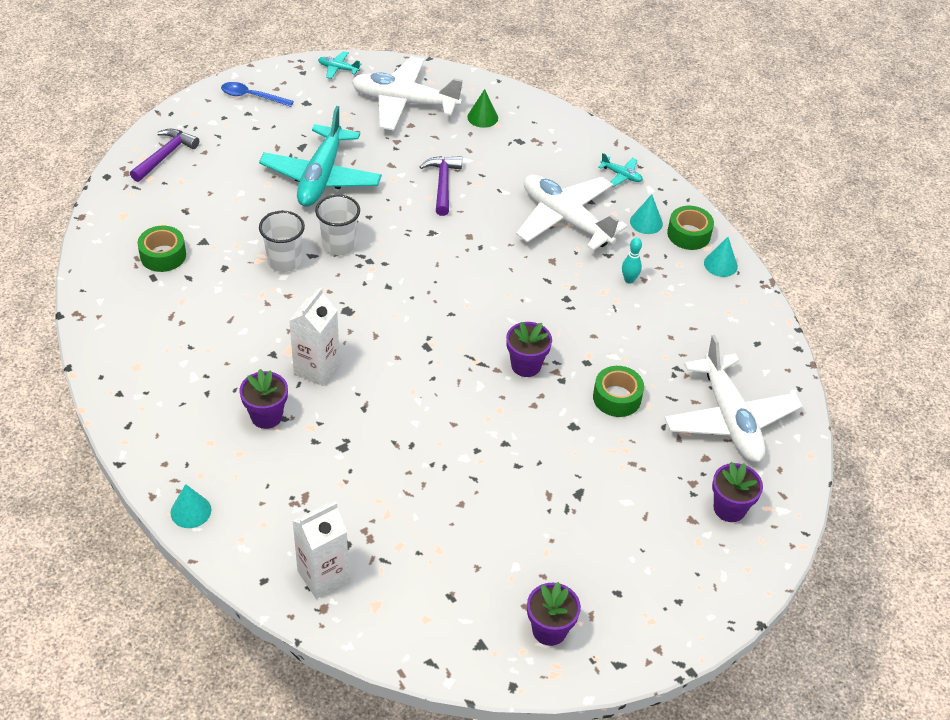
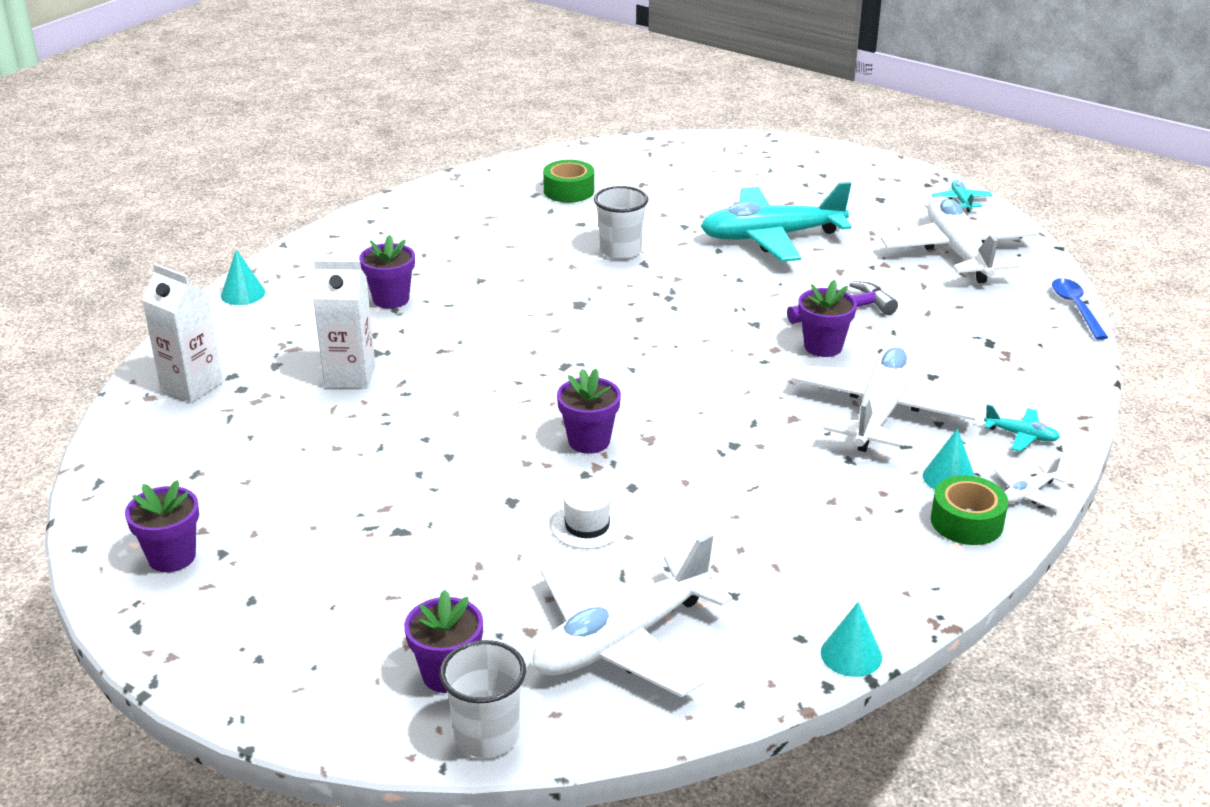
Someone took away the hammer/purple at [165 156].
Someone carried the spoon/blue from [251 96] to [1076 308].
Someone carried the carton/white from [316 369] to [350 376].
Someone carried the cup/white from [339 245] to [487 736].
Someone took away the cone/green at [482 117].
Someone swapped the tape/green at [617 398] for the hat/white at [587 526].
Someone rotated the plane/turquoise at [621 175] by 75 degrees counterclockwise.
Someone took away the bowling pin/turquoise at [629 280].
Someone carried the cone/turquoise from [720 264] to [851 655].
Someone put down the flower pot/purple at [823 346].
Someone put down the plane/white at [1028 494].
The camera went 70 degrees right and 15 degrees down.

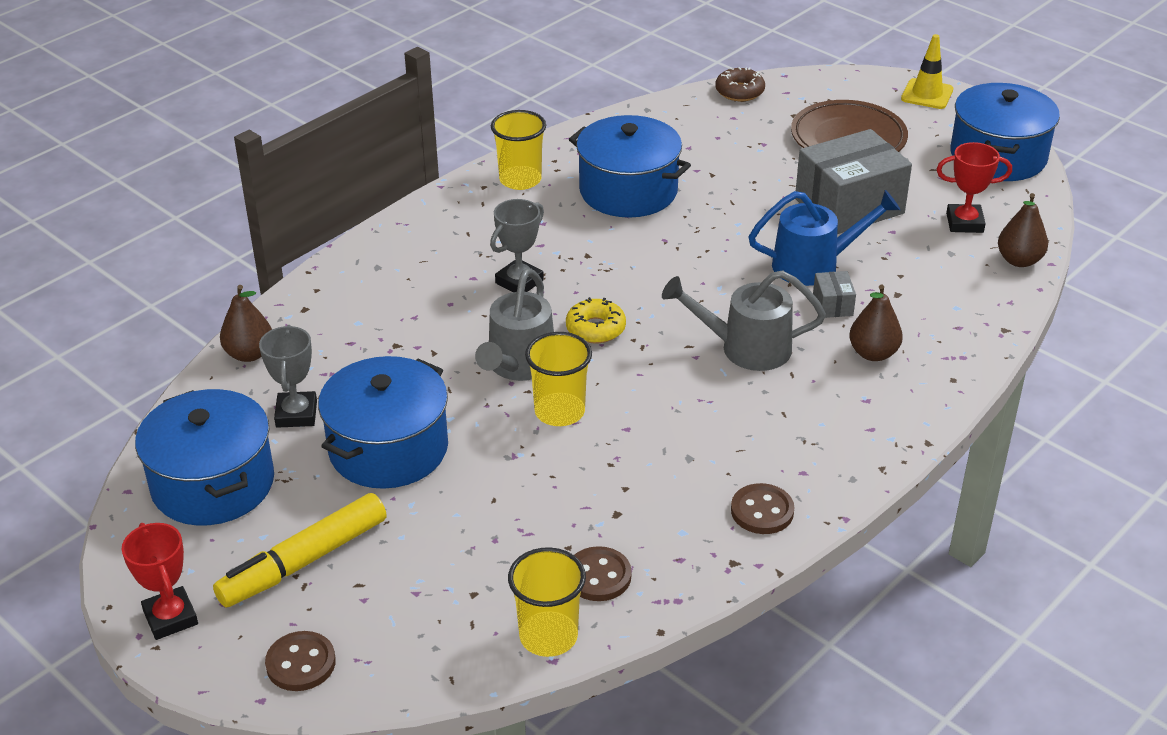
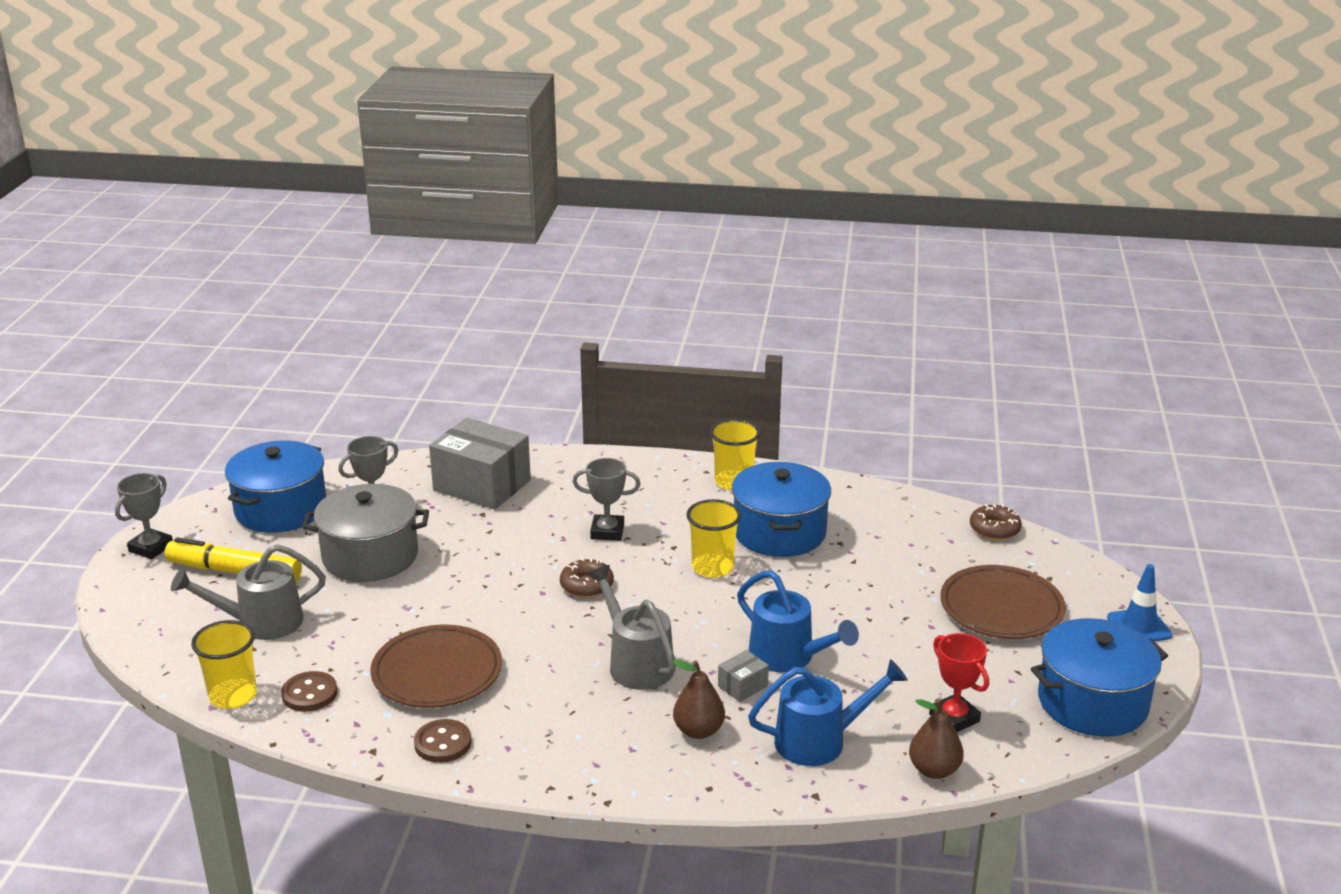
Someone repainted the trophy/red at [170 617], which became the trophy/grey at [151 548].
Someone took away the pear/brown at [249 354].
Someone took away the button/brown at [301 663].
Someone repainted the pot/blue at [388 449], which became the pot/grey at [370 556].
Someone carried the watering can/grey from [518 366] to [260 623].
Someone carried the cup/yellow from [559 412] to [712 567].
Someone repainted the donut/yellow at [595 328], which became the donut/brown at [586 585].
Someone carried the box/grey from [849 206] to [482 485].
Someone repainted the traffic cone/yellow at [927 94], which became the traffic cone/blue at [1139 626].
Someone put down the plate/brown at [437 673].
Someone put down the watering can/blue at [820 740].
The camera went 55 degrees right and 10 degrees down.

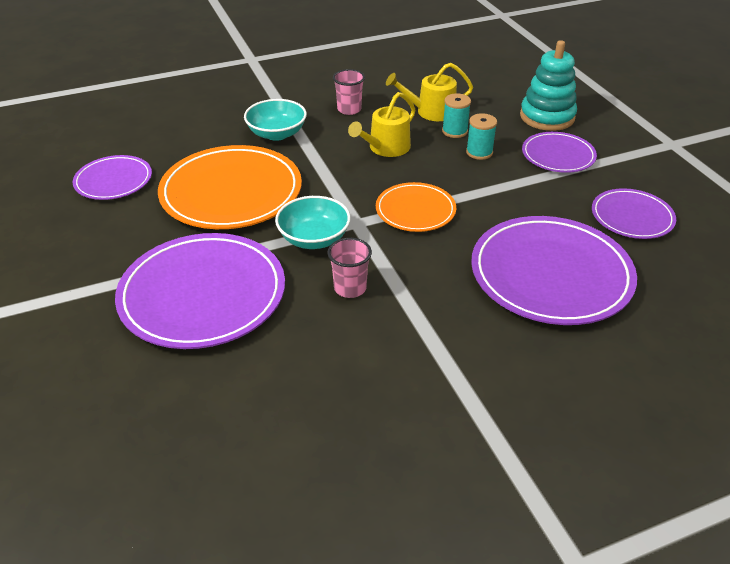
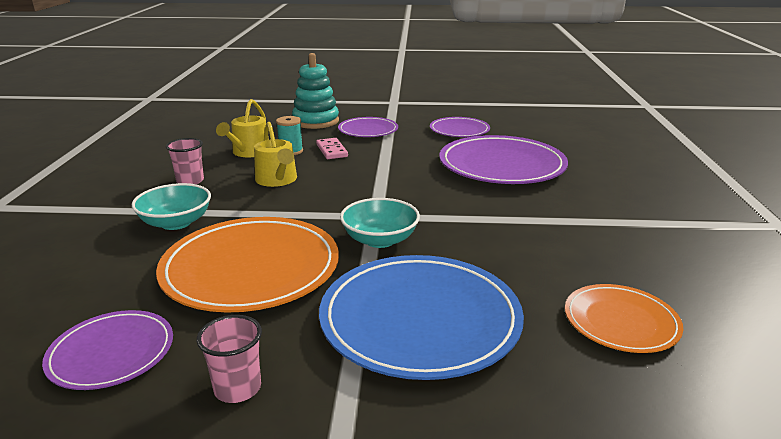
Someone repainted the plate/purple at [203 294], which became the plate/blue at [420 319].
Someone carried the cup/pink from [350 288] to [237 388].
Someone carried the plate/orange from [415 210] to [621 322].
Someone swapped the spool/turquoise at [479 152] for the domino/pink at [332 150].
The camera went 65 degrees left and 15 degrees down.

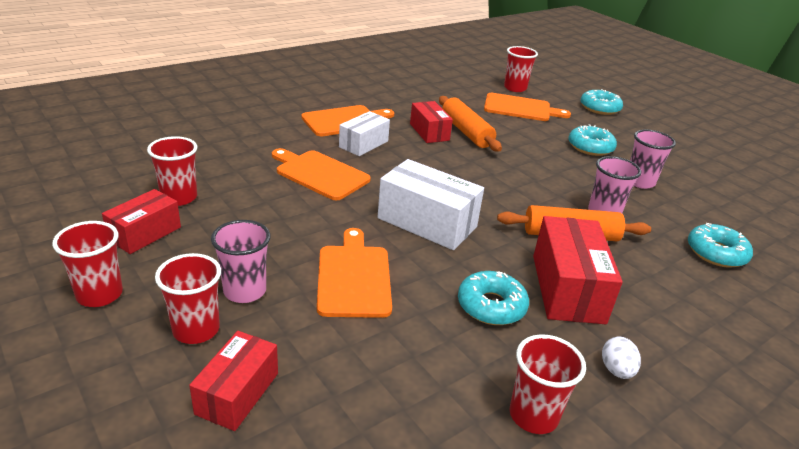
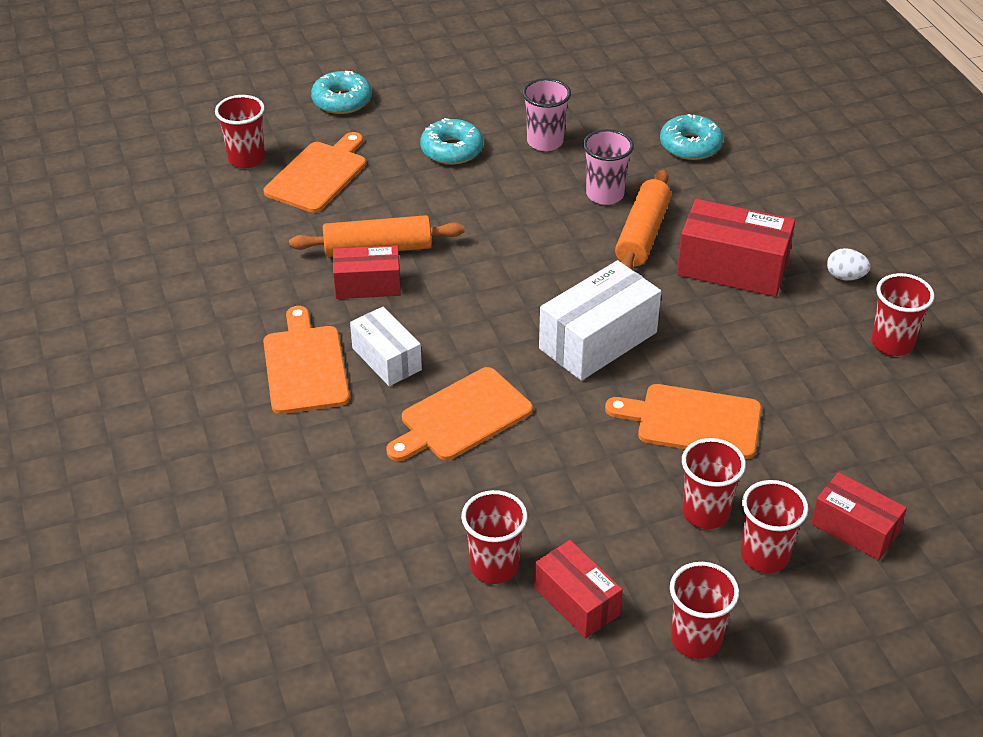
Someone repainted the cup/pink at [245 291], which became the cup/red at [705 513].
Someone took away the donut/turquoise at [491 306].
The camera went 70 degrees left and 10 degrees up.

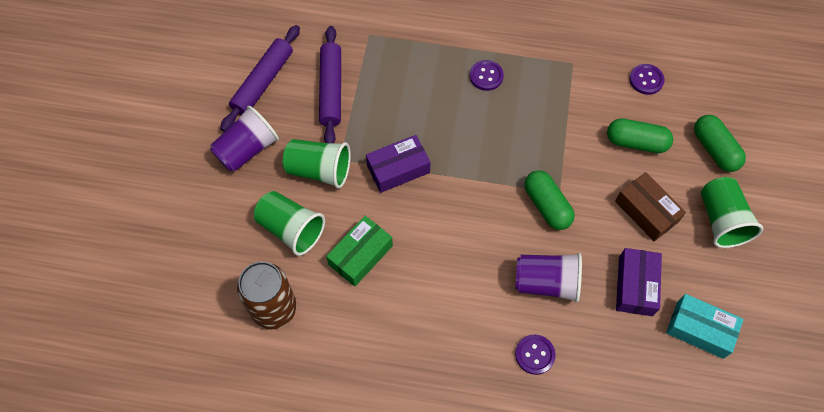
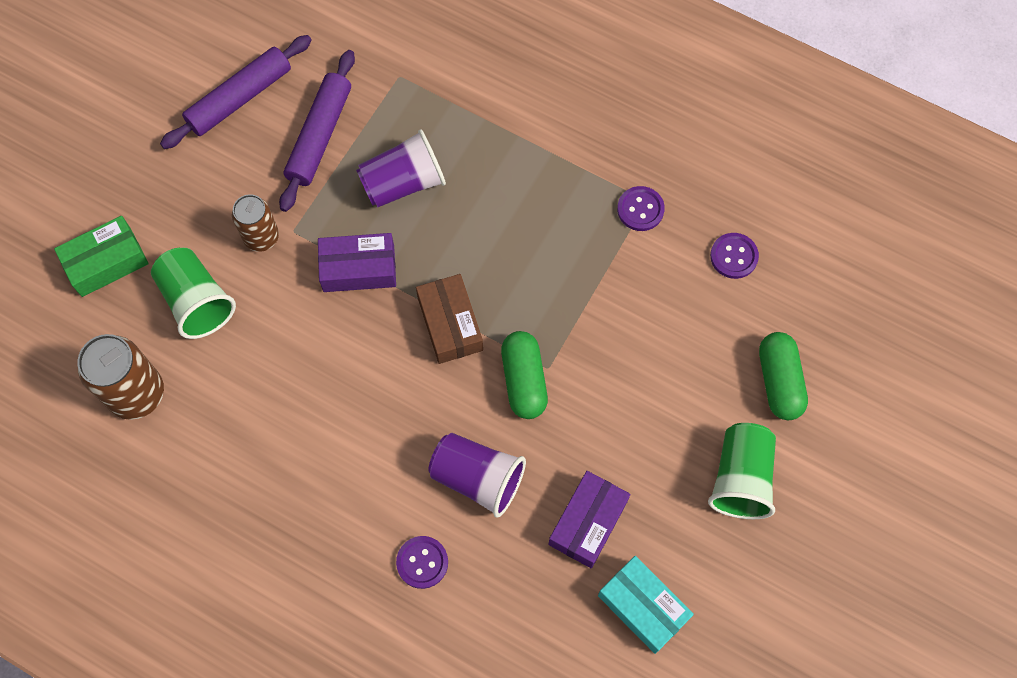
Someone carried the cup/purple from [247 150] to [403 183].
Someone swapped the cup/green at [319 170] for the can/brown at [261 237].
Someone carried the box/green from [360 255] to [106 262].
Someone carried the button/purple from [486 76] to [640 209].
Someone took away the capsule/green at [636 142].
Someone carried the box/brown from [646 211] to [450 324].
The camera went 20 degrees right and 5 degrees up.

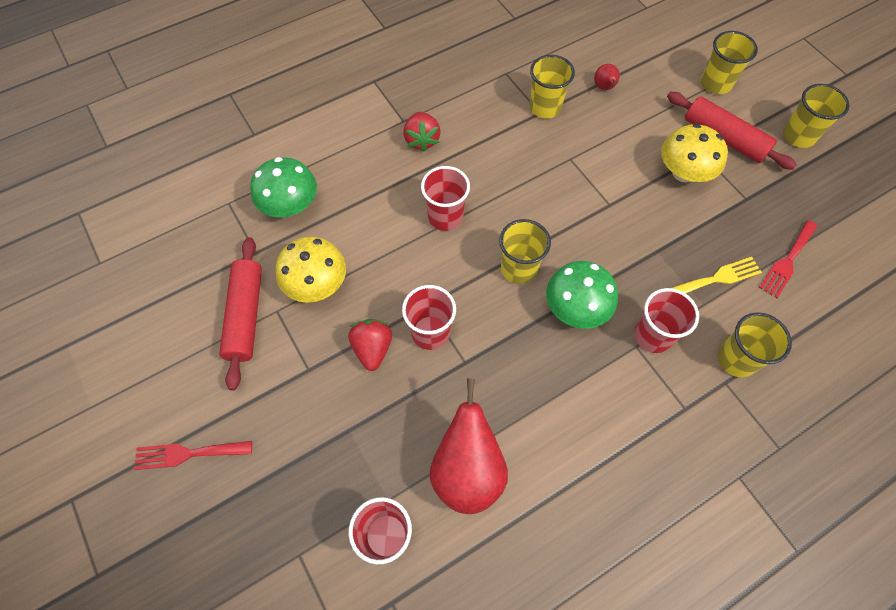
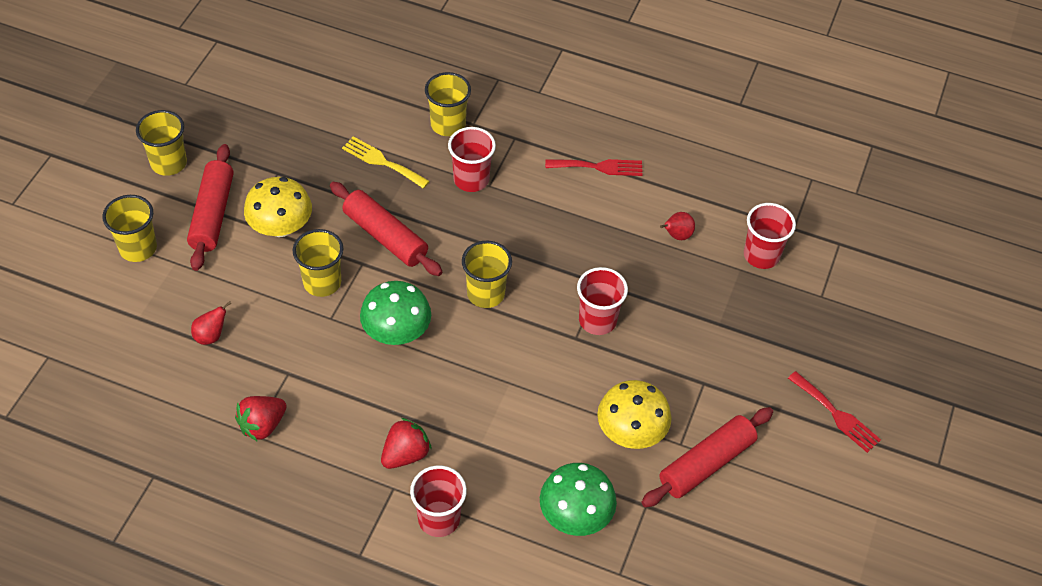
Someone carried the strawberry/red from [372 348] to [262 425].
Someone carried the cup/red from [445 217] to [439 519].
Someone scaled the pear/red at [467 471] by 0.45.
Someone carried the cup/yellow from [545 107] to [322 282].
Someone carried the mushroom/green from [576 308] to [396 331].
Someone carried the fork/red from [787 261] to [599 167].
Someone put down the rolling pin/red at [385 236].
The camera went 130 degrees left and 10 degrees down.

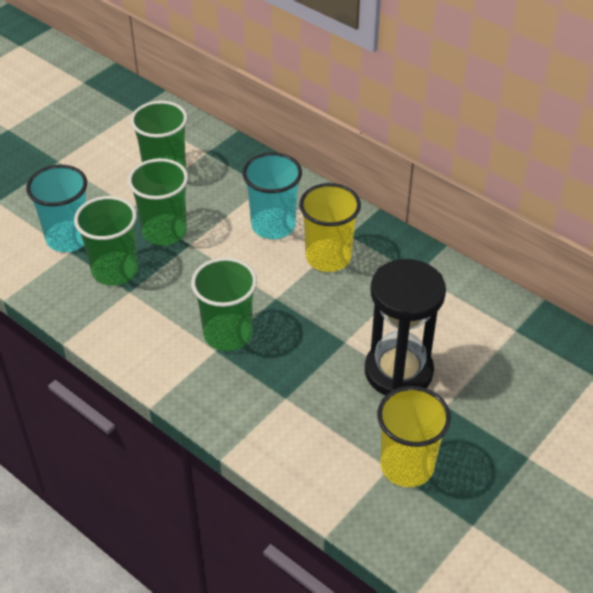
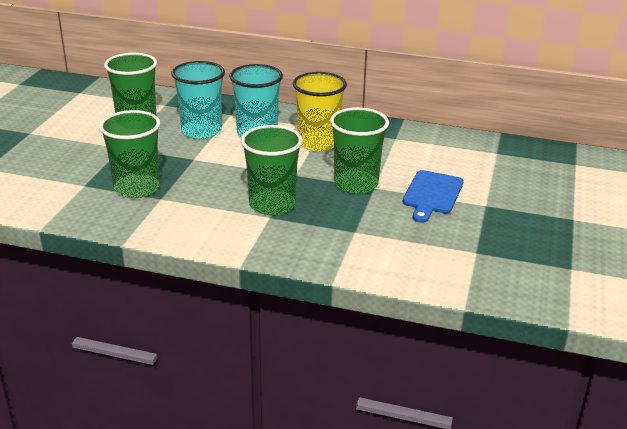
Someone carried the cup/turquoise from [68 238] to [201 131].
Someone carried the cup/green from [164 232] to [356 184].
Someone swapped the hourglass/black at [398 371] for the cutting board/blue at [432 194].
Someone took away the cup/yellow at [407 466].
The camera went 25 degrees left and 15 degrees down.

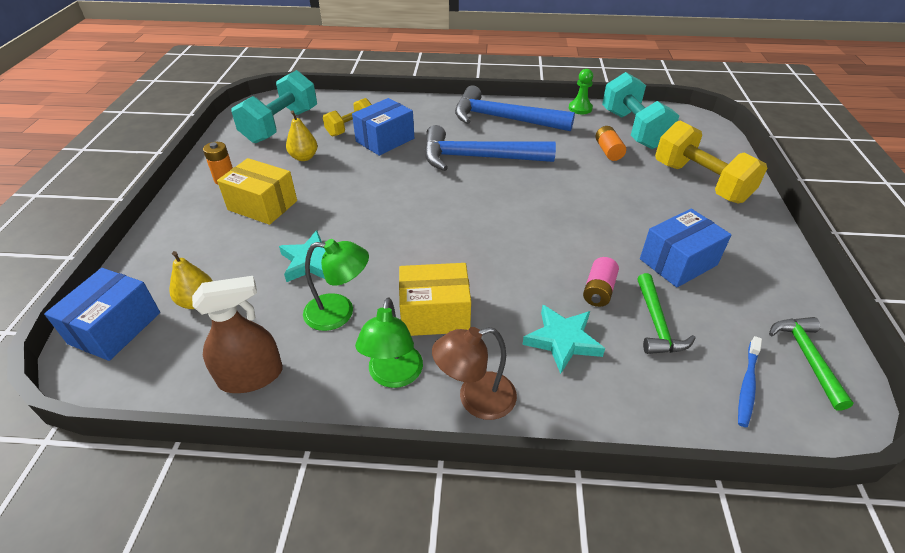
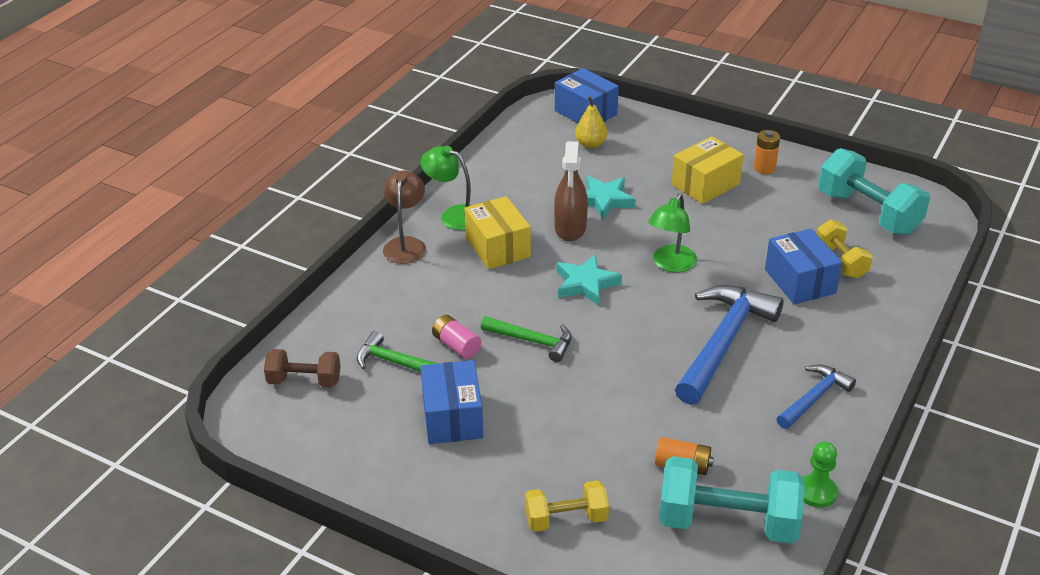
Someone carried the spray bottle/brown from [251 376] to [570 228].
Someone took away the pear/yellow at [304 157].
Someone carried the lamp/green from [339 313] to [671 264].
Someone rotated the box/yellow at [435 314] by 45 degrees counterclockwise.
Someone scaled the hammer/blue at [504 119] by 0.55.
Someone carried the star/turquoise from [562 340] to [585 284].
Someone scaled the dumbbell/yellow at [700 182] by 0.58.
Someone swapped the toothbrush/blue at [747 385] for the dumbbell/brown at [304 381].
Someone carried the hammer/green from [807 358] to [532 341].
The camera went 115 degrees right and 5 degrees down.

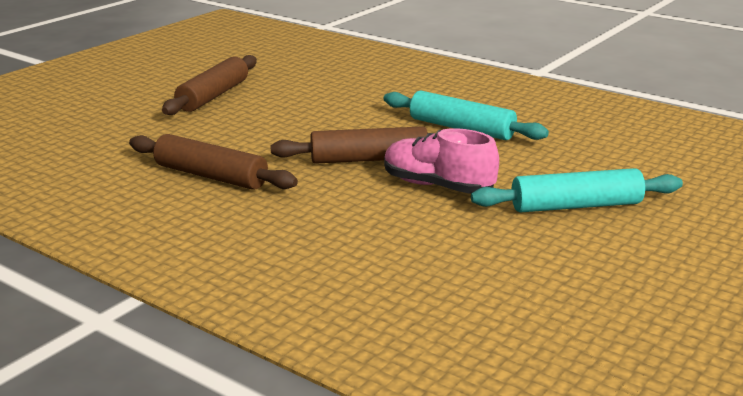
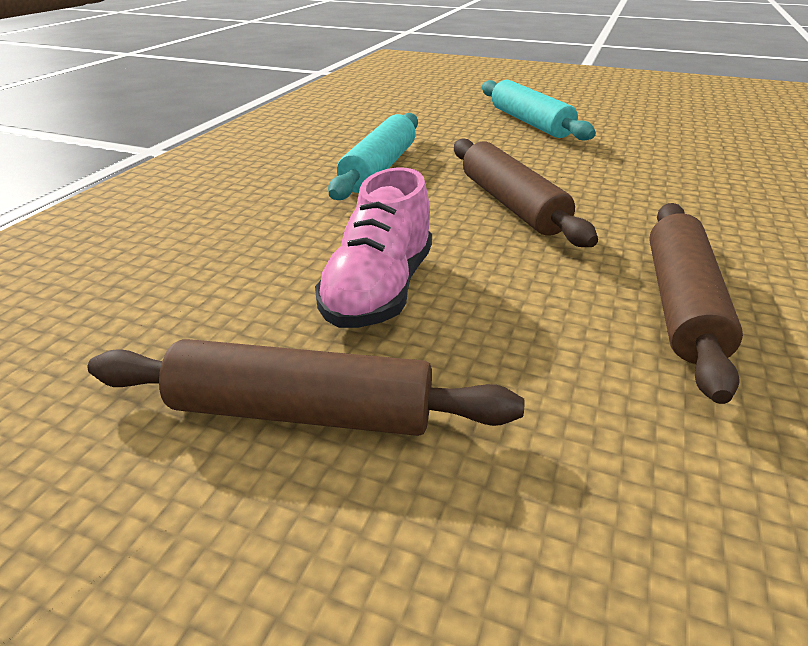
Someone carried the shoe/pink from [437 186] to [379 290].
The camera went 105 degrees left and 10 degrees up.

